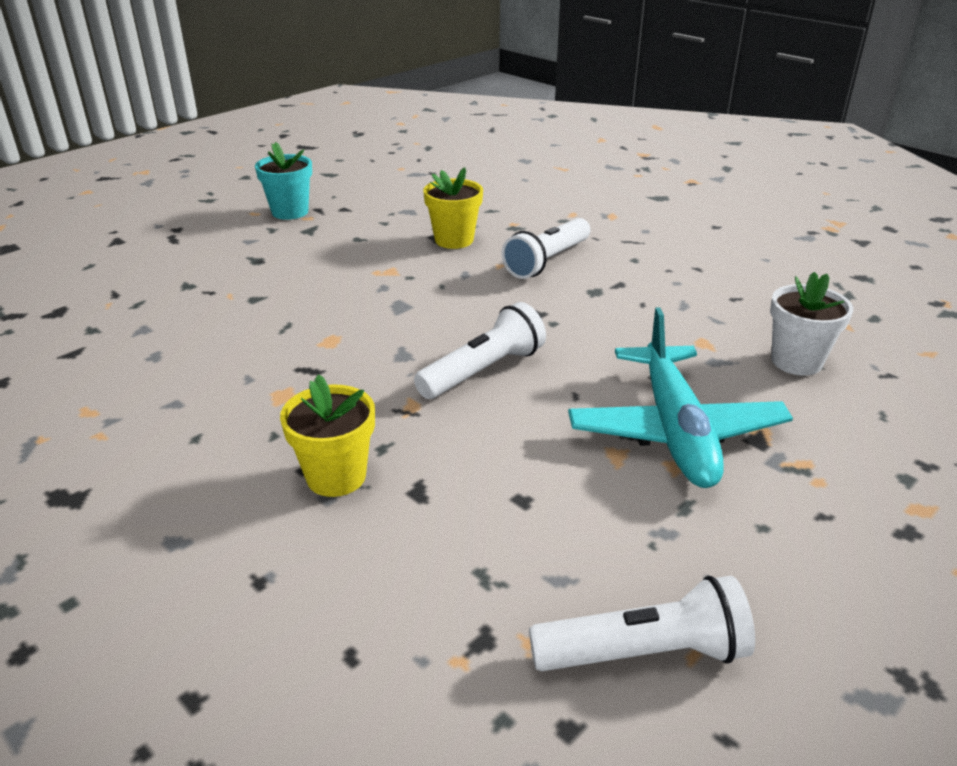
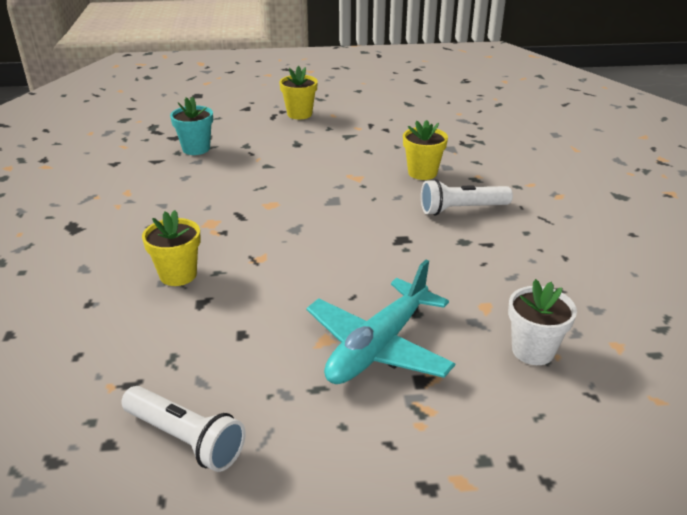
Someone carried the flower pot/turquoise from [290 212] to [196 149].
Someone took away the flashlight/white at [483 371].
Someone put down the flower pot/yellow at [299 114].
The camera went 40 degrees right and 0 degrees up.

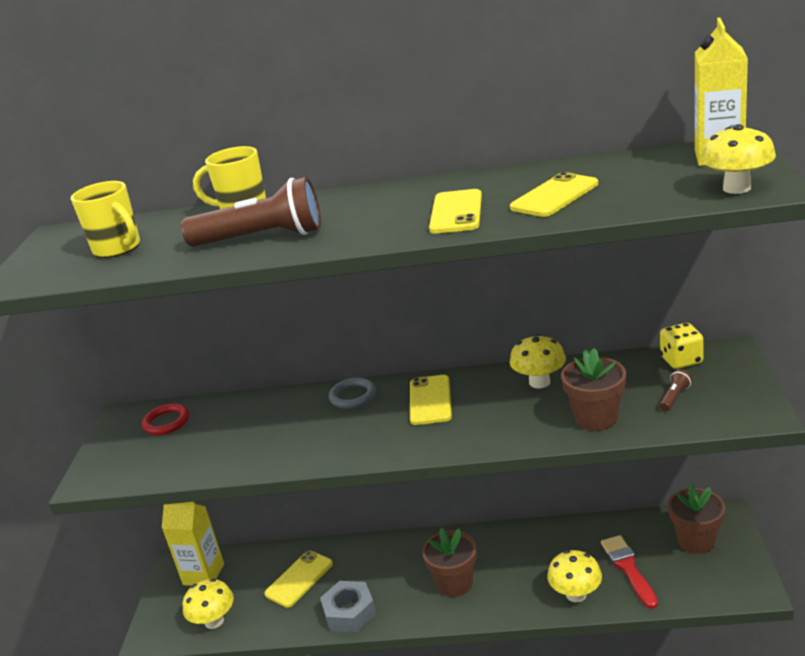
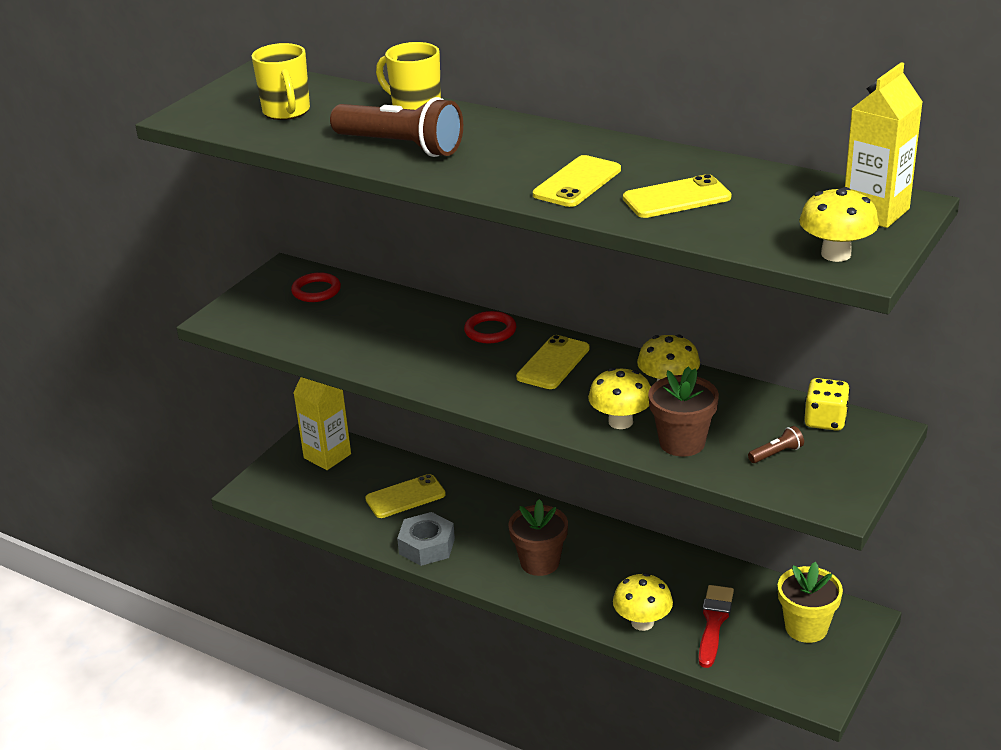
Someone carried the mushroom/yellow from [214 621] to [620 422].
Someone repainted the ring/grey at [353 396], which became the ring/red at [490 331].
Someone repainted the flower pot/brown at [696 541], which became the flower pot/yellow at [806 628].
The camera went 25 degrees right and 5 degrees up.

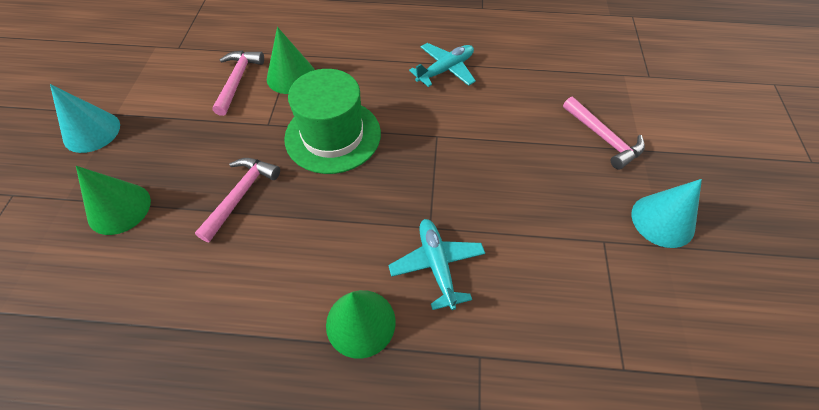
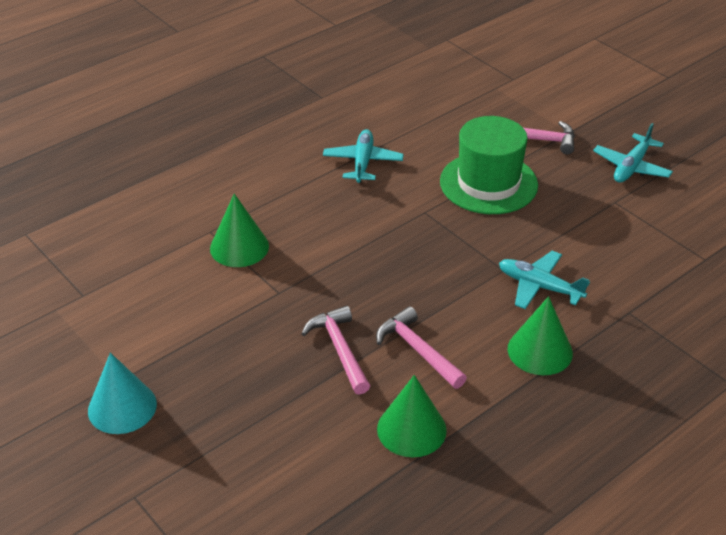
Someone carried the cone/green from [119 208] to [411 429].
Someone carried the hammer/pink from [237 80] to [418 350].
Someone carried the hat/green from [333 135] to [488 183].
Someone swapped the cone/turquoise at [662 220] for the plane/turquoise at [631 167].
The camera went 45 degrees left and 15 degrees down.

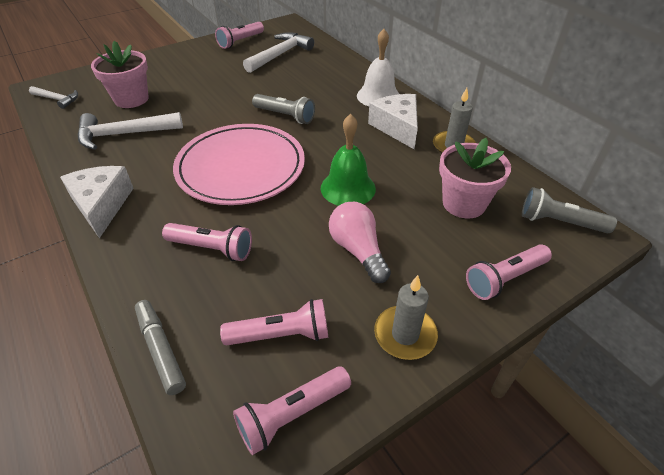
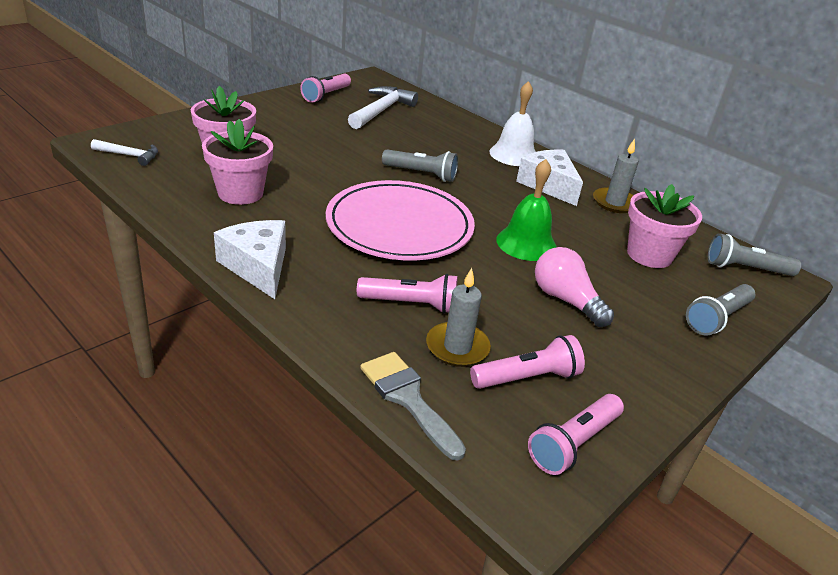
Someone swapped the hammer/white at [124 134] for the flower pot/pink at [240 193].
Someone swapped the marker/grey at [161 349] for the brush/grey at [408 399].
Someone carried the candle/grey from [405 334] to [457 347].
Someone repainted the flashlight/pink at [505 279], which became the flashlight/grey at [717 318].
The camera went 15 degrees left and 10 degrees down.

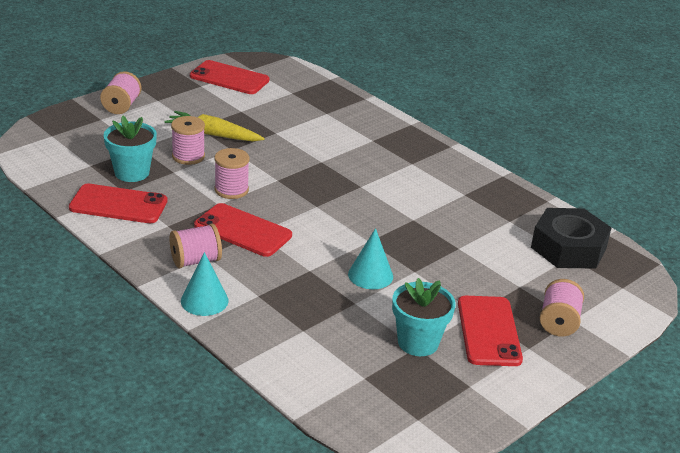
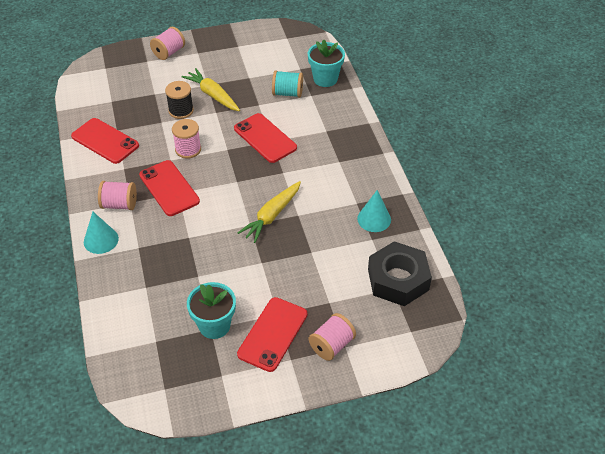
Someone carried the flower pot/turquoise from [132 173] to [325 79].
Someone repainted the spool/pink at [188 156], which became the spool/black at [181 110].
Someone carried the phone/red from [229 78] to [265 138].
Someone carried the cone/turquoise from [370 275] to [374 219].
Someone put down the carrot/yellow at [272 216].
Someone put down the spool/turquoise at [287 93].
The camera went 30 degrees right and 15 degrees up.

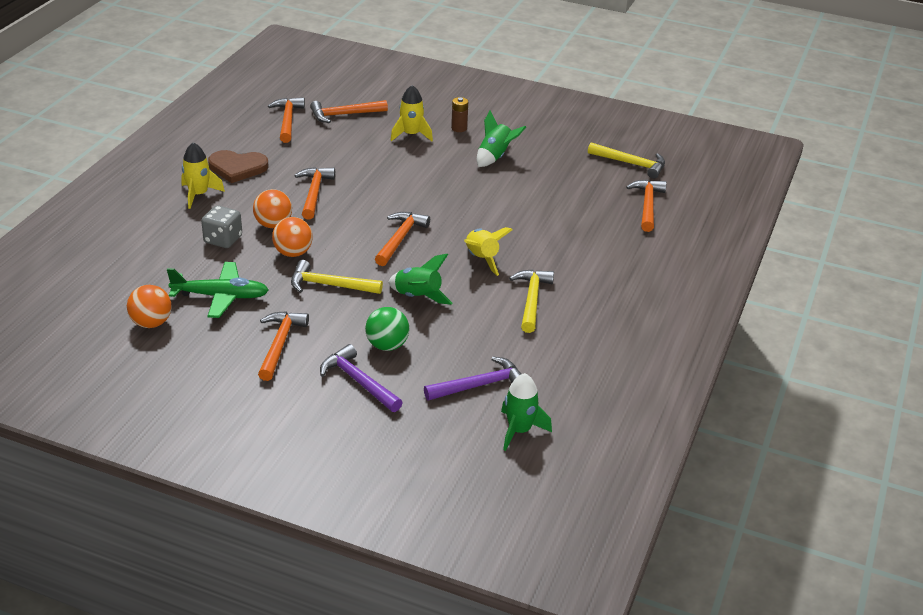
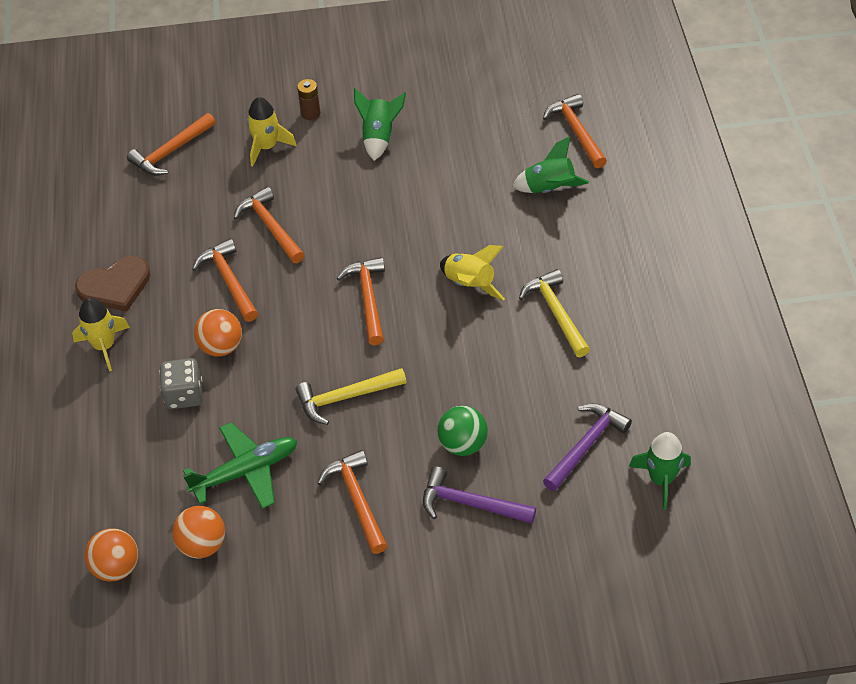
Someone carried the hammer/orange from [287 120] to [270 227].
Someone carried the ball/orange from [293 253] to [116 567].
Someone carried the rocket/green from [418 297] to [549 189].
Someone took away the hammer/yellow at [631 164].
The camera went 25 degrees left and 15 degrees up.

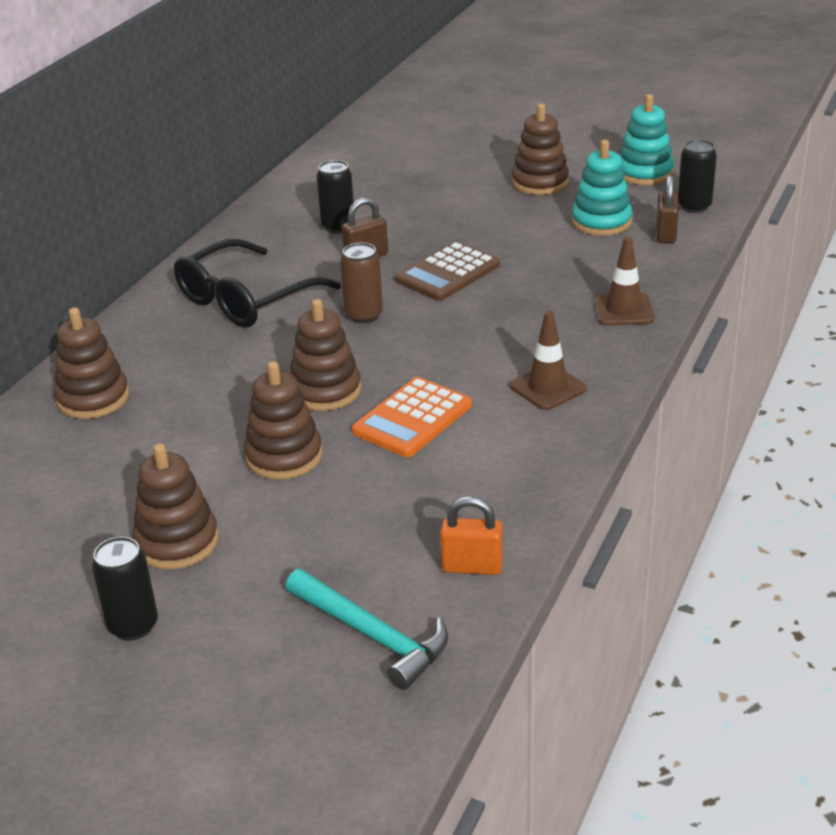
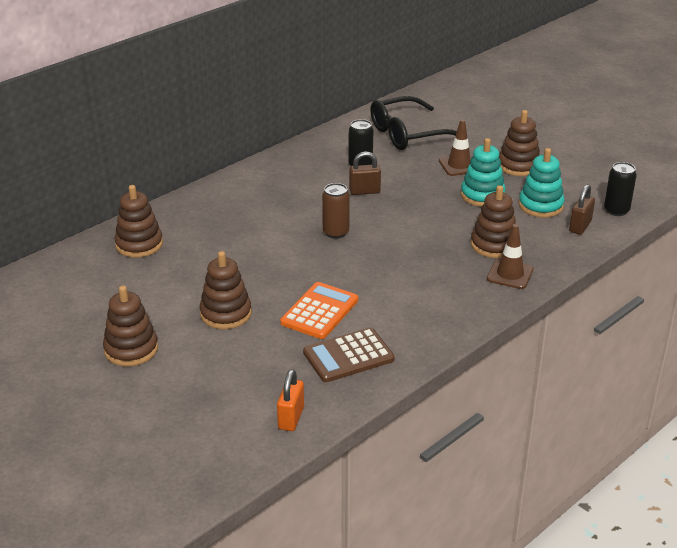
Someone took away the can/black at [133 626].
Someone carried the glasses/black from [246 299] to [408 134].
Someone took away the hammer/turquoise at [373 636].
Someone carried the stacking toy/brown from [325 391] to [494 245].
Someone rotated the calculator/orange at [412 418] by 150 degrees clockwise.
Someone carried the calculator/brown from [448 273] to [348 356].
Someone rotated the padlock/orange at [472 567] by 75 degrees clockwise.
Someone carried the traffic cone/brown from [547 387] to [459 165].
Someone carried the stacking toy/turquoise from [644 173] to [482 195].
The camera went 20 degrees right and 0 degrees up.

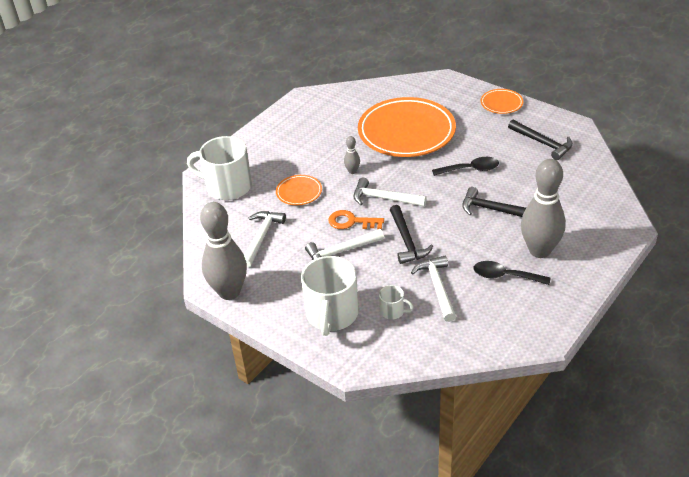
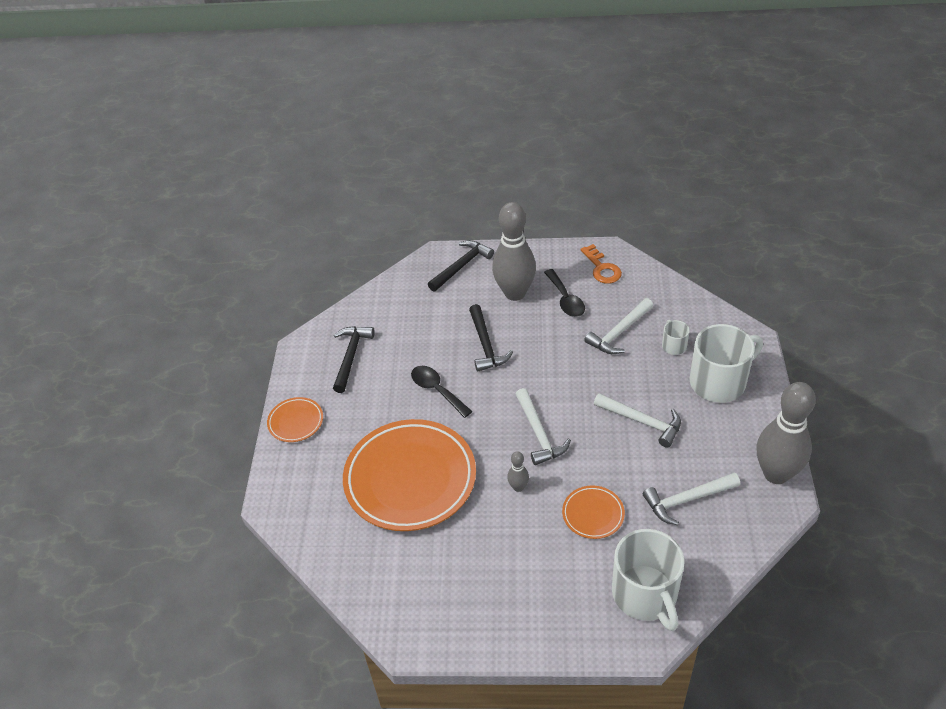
Someone carried the key/orange from [351 222] to [602 268].
Someone carried the hammer/black from [407 241] to [461 266].
The camera went 125 degrees left and 5 degrees up.

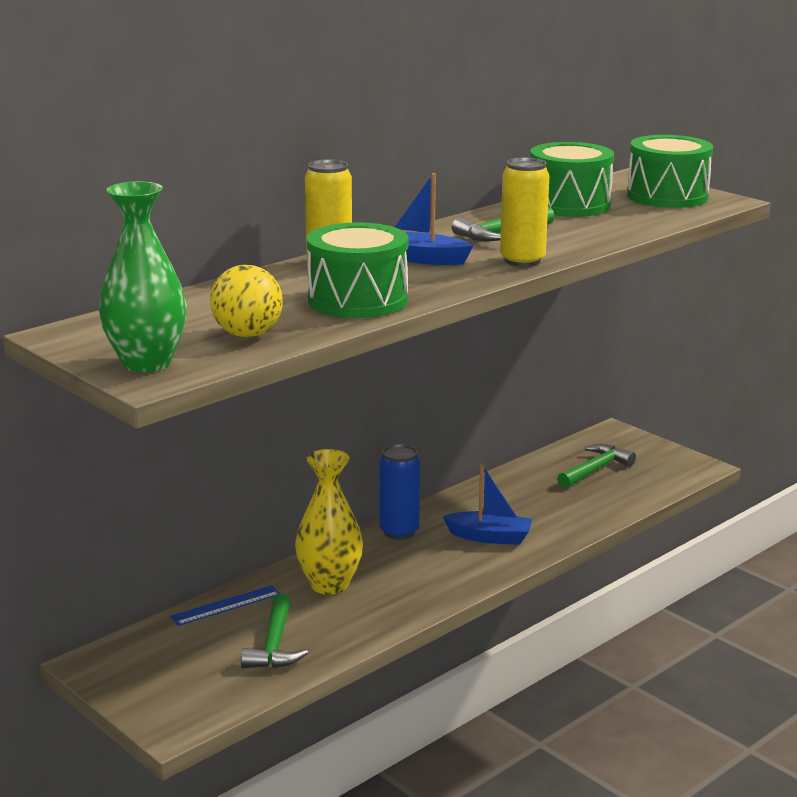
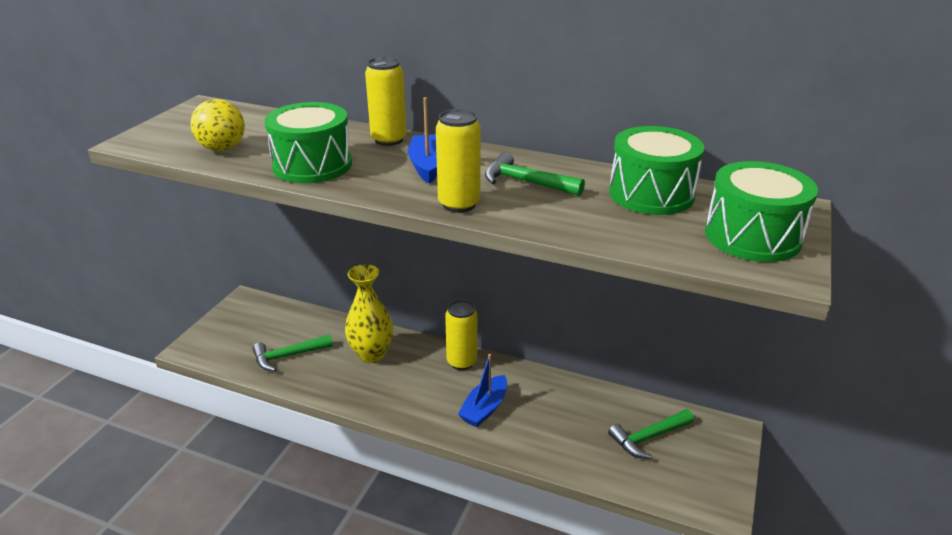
Someone took away the vase/green at [146 363].
Someone took away the ruler/blue at [225 605].
Someone repainted the can/blue at [399 532], which became the can/yellow at [462 362].
Someone rotated the boat/blue at [489 537] by 45 degrees clockwise.
Someone rotated the hammer/green at [595 469] by 135 degrees clockwise.
The camera went 65 degrees right and 10 degrees up.

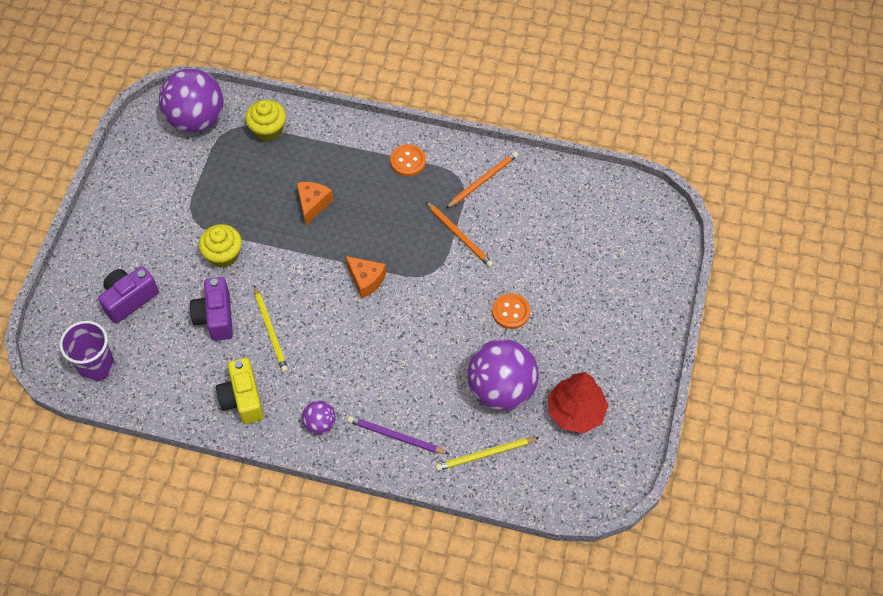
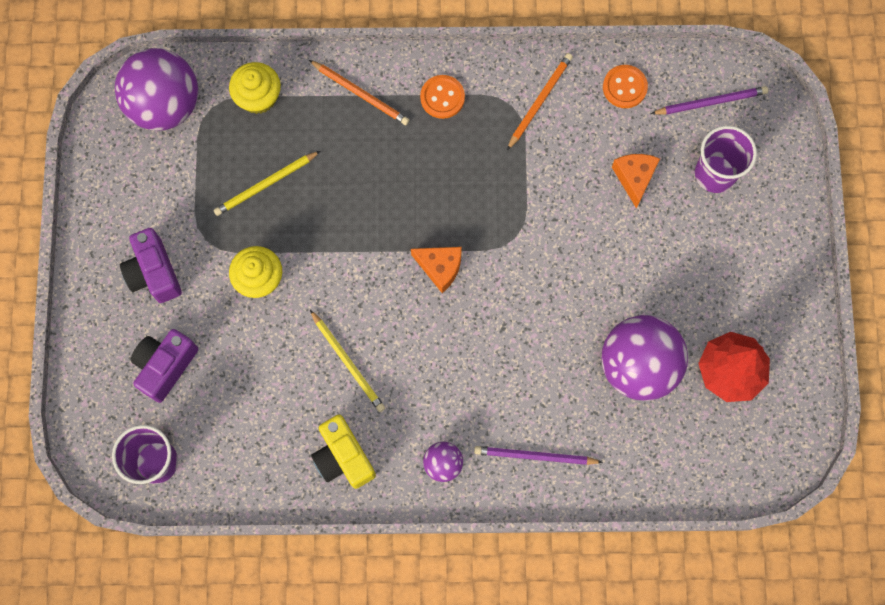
Someone carried the camera/purple from [215 317] to [154 273].
Someone carried the cheese/orange from [312 204] to [634 178].
Someone carried the pencil/orange from [459 235] to [360 93].
Someone carried the pencil/yellow from [485 454] to [266 184].
Someone carried the button/orange from [511 312] to [624 87].
Someone put down the pencil/purple at [710 102].
Someone put down the cup/purple at [715 173].
The camera went 15 degrees left and 15 degrees up.

